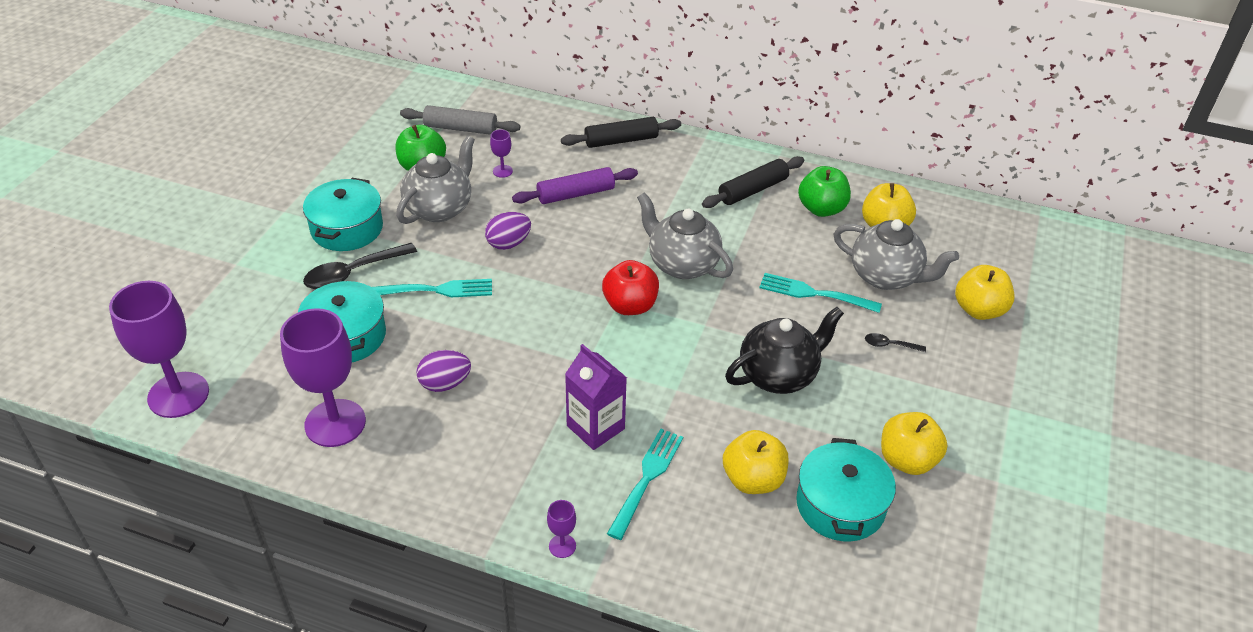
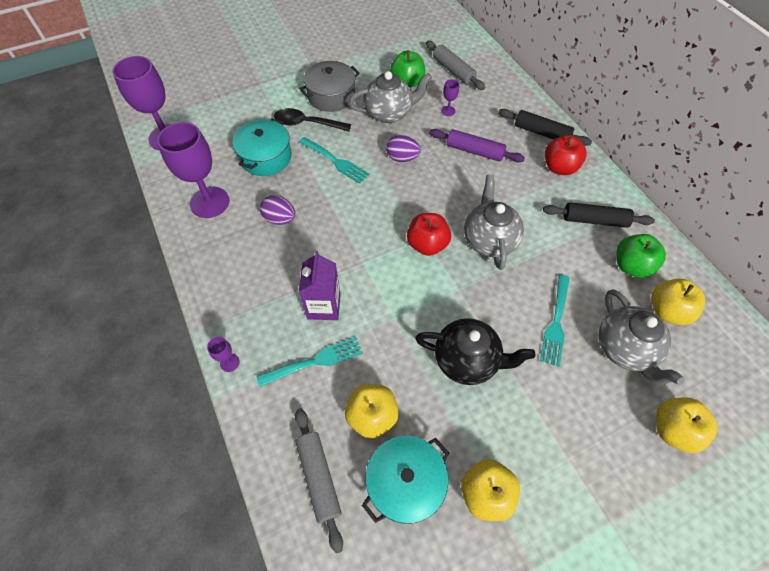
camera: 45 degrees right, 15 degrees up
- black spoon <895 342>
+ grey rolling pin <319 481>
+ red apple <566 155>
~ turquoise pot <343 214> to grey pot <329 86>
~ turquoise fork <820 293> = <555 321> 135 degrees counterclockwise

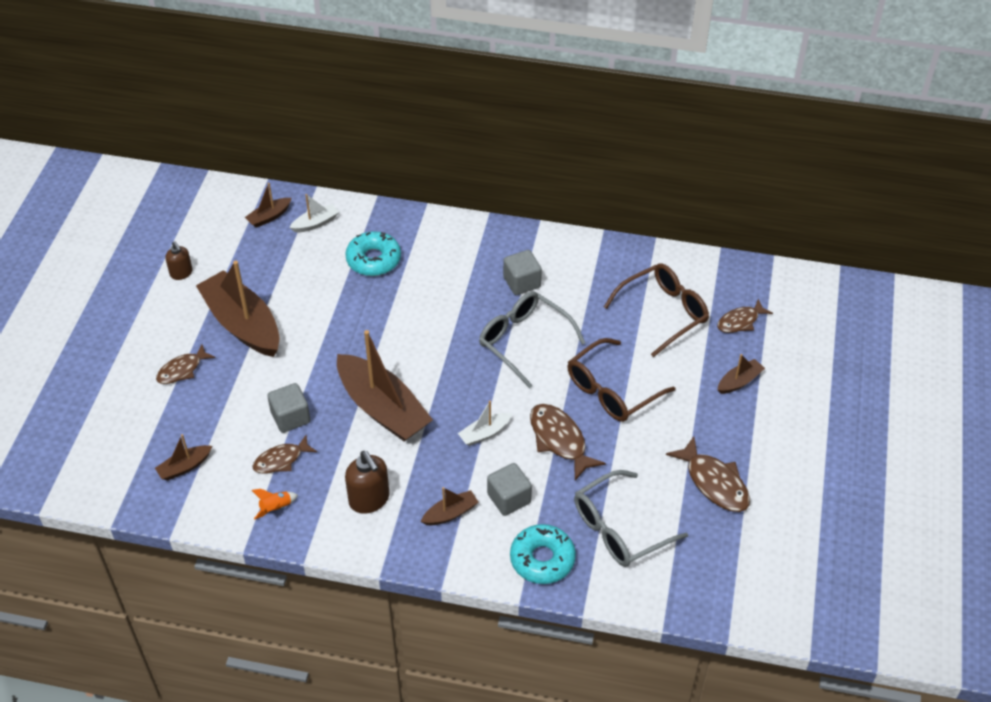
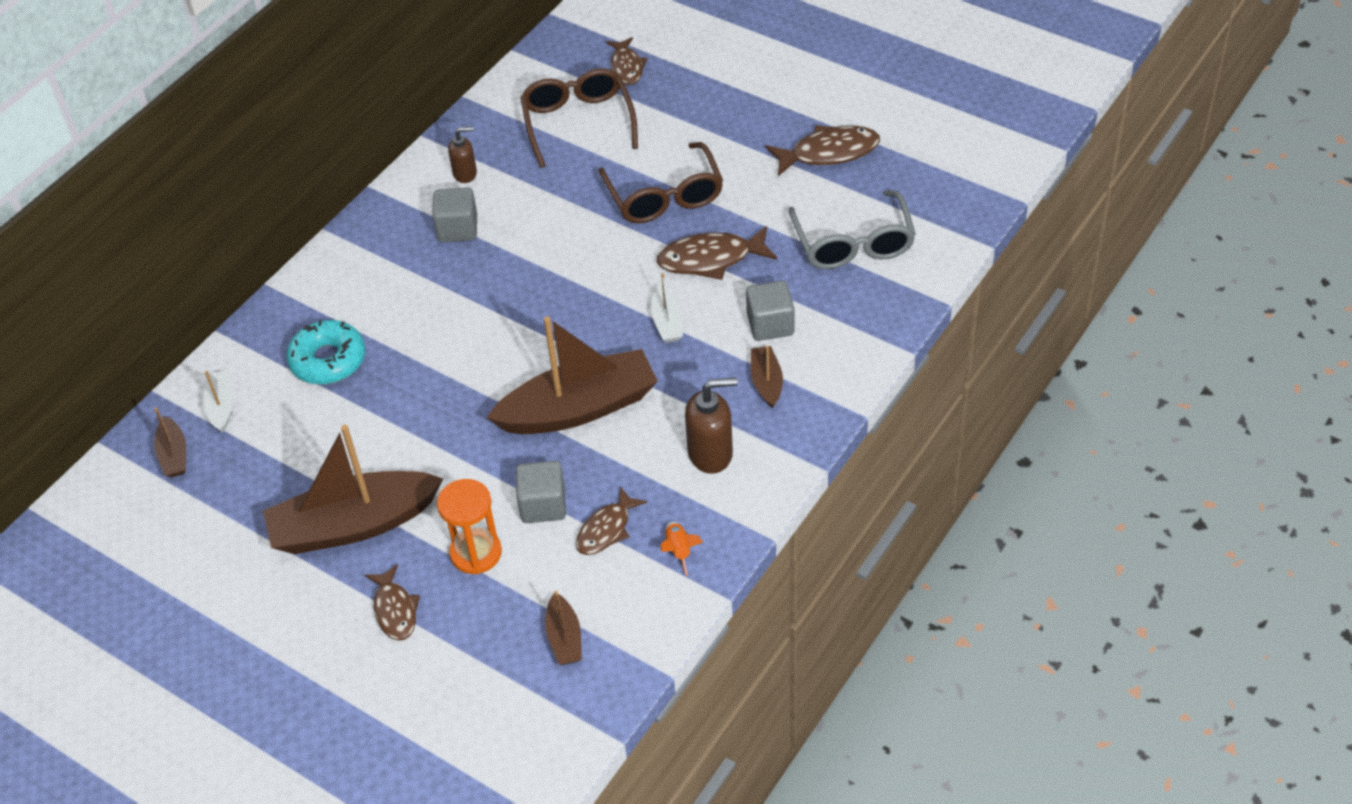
camera: 65 degrees left, 0 degrees up
- grey glasses <532 340>
- turquoise donut <543 554>
- brown boat <741 374>
+ orange hourglass <469 526>
~ brown soap dispenser <179 260> to <462 154>
~ brown fish <284 454> = <611 521> 45 degrees clockwise

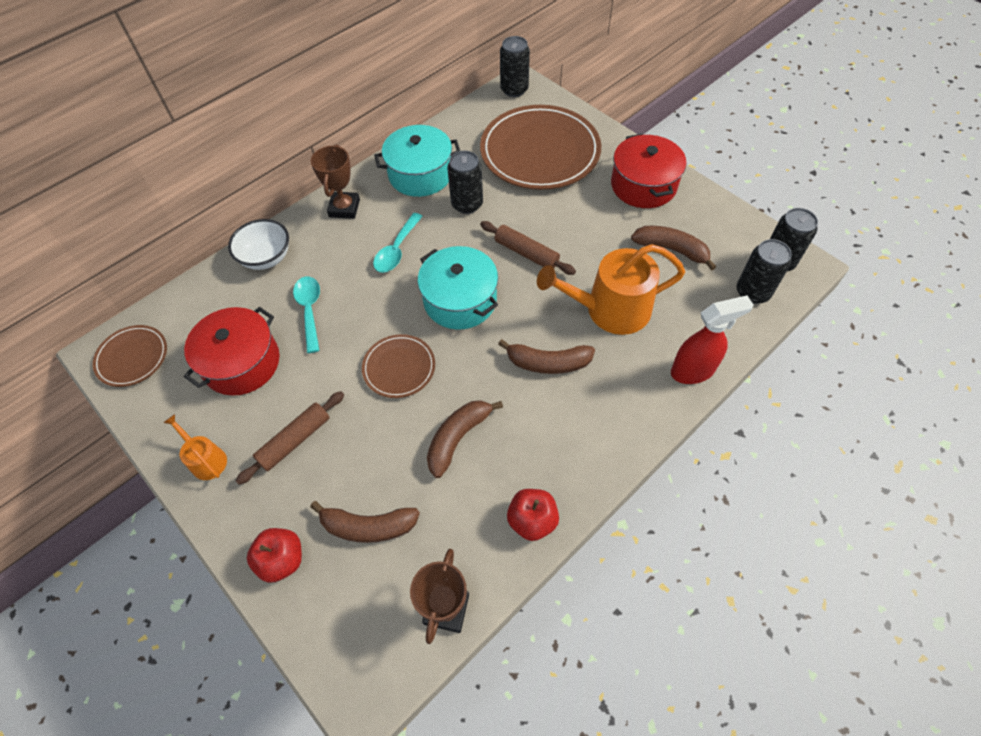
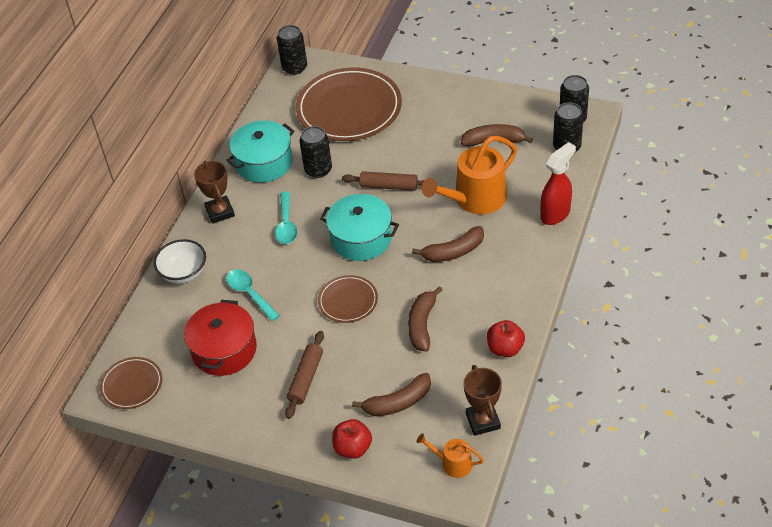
camera: 25 degrees left, 10 degrees down
- red pot <648 171>
~ orange watering can <195 447> to <450 455>

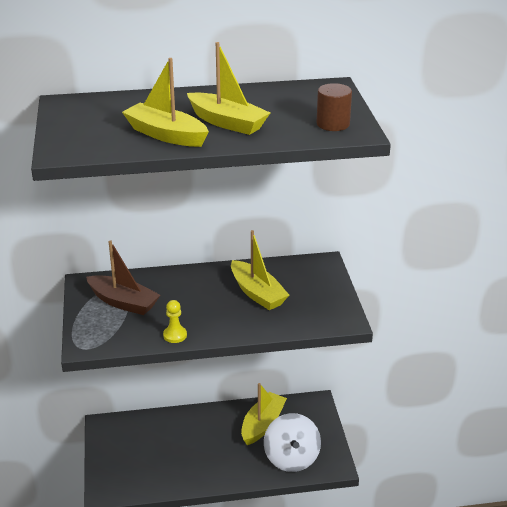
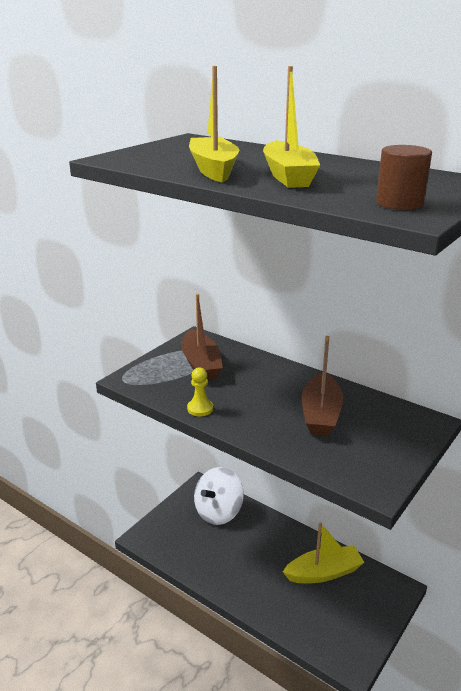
camera: 45 degrees right, 5 degrees down
~ white spinning top <292 442> to <219 496>
~ yellow boat <260 270> to brown boat <322 386>

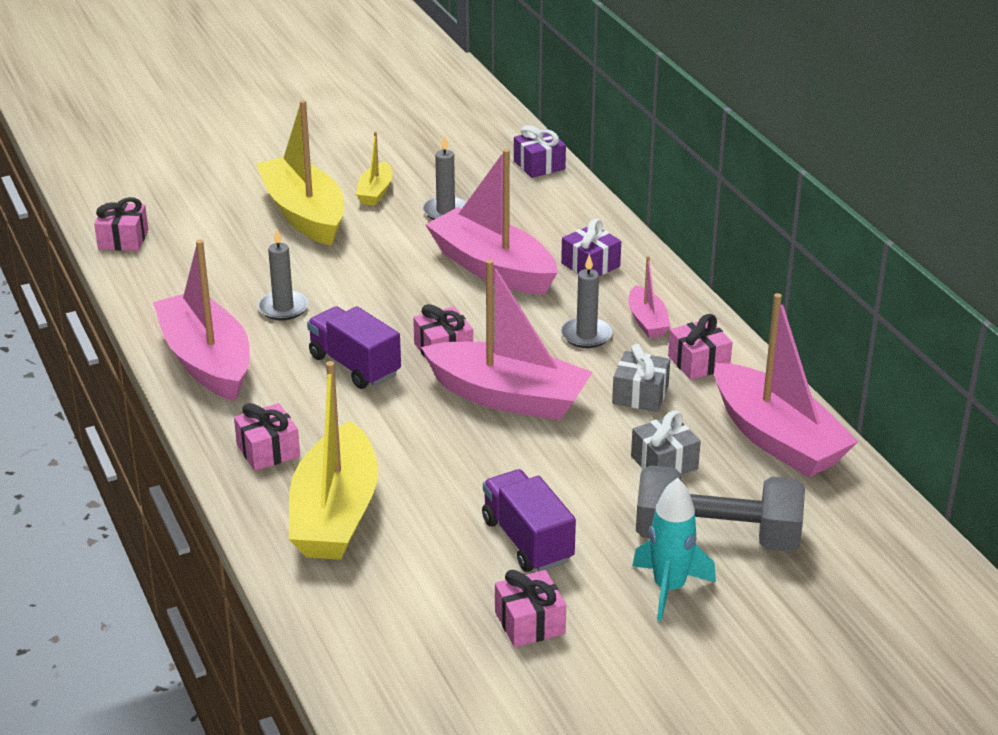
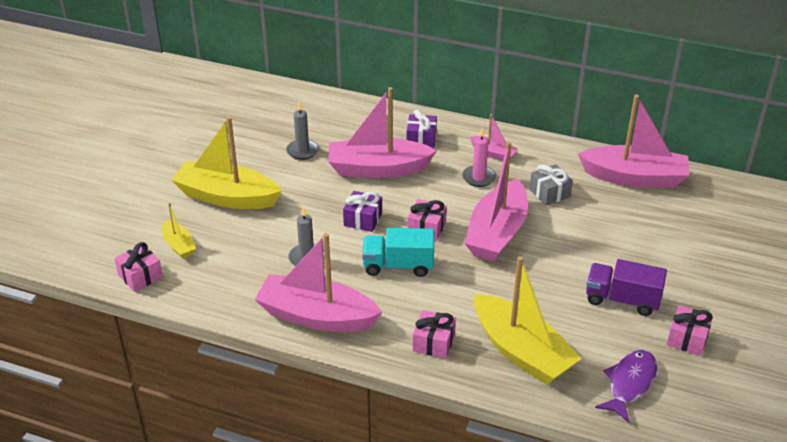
camera: 45 degrees left, 5 degrees up
- grey gift <666 442>
- turquoise rocket <674 550>
- grey dumbbell <720 508>
- pink gift <700 347>
+ purple fish <626 386>
~ yellow boat <374 168> to <179 231>
~ purple gift <540 151> to <362 211>
~ purple truck <354 347> to turquoise truck <398 252>
~ grey candle <587 301> to pink candle <479 157>
~ pink boat <507 339> = <496 201> 135 degrees clockwise

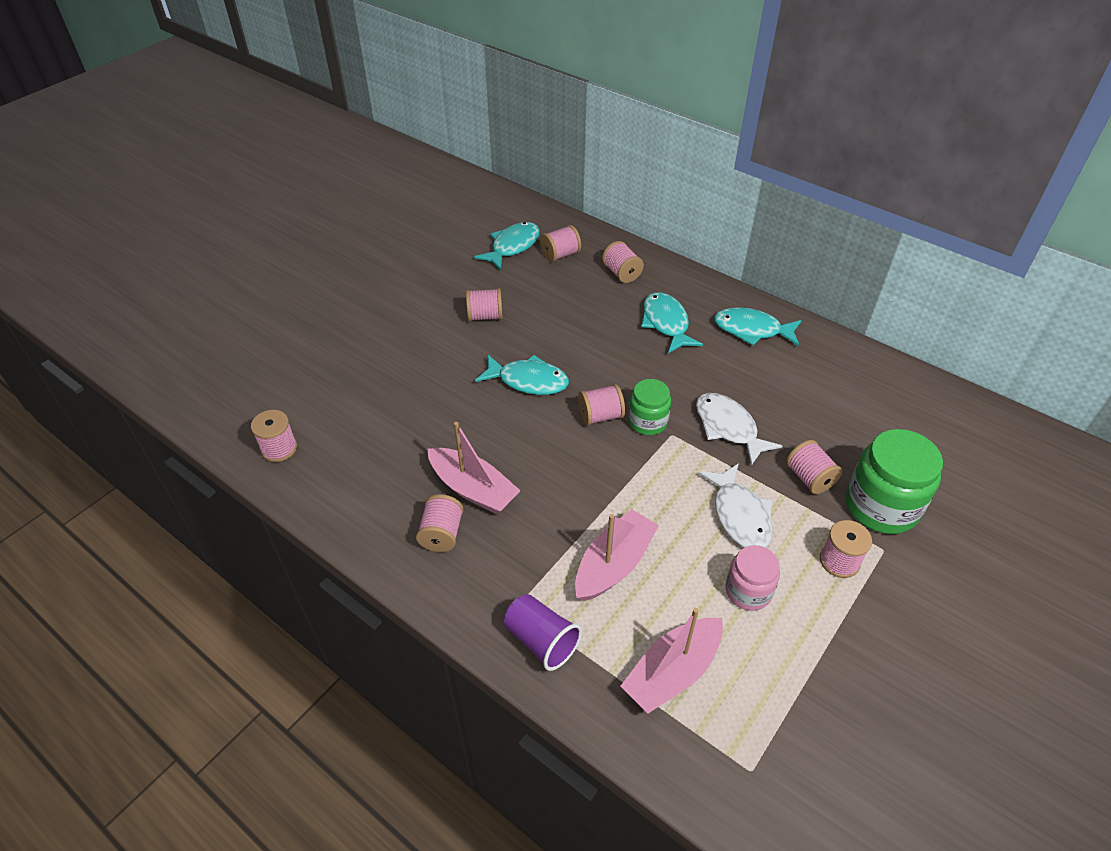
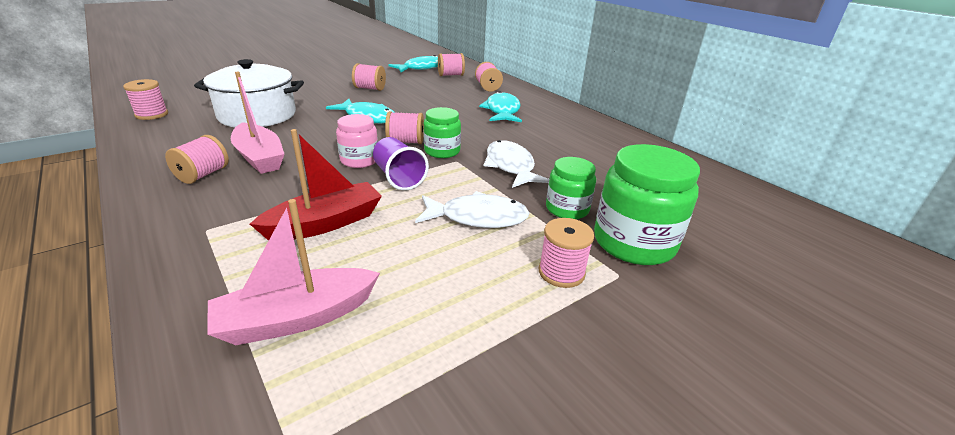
camera: 15 degrees right, 15 degrees down
- turquoise fish <758 326>
+ white pot <249 93>
~ purple cup <543 632> to <401 164>
~ pink jar <752 578> to <357 141>
~ pink spool <814 467> to green jar <571 188>
~ pink boat <617 555> to red boat <316 185>
~ white fish <735 505> = <472 209> 90 degrees counterclockwise

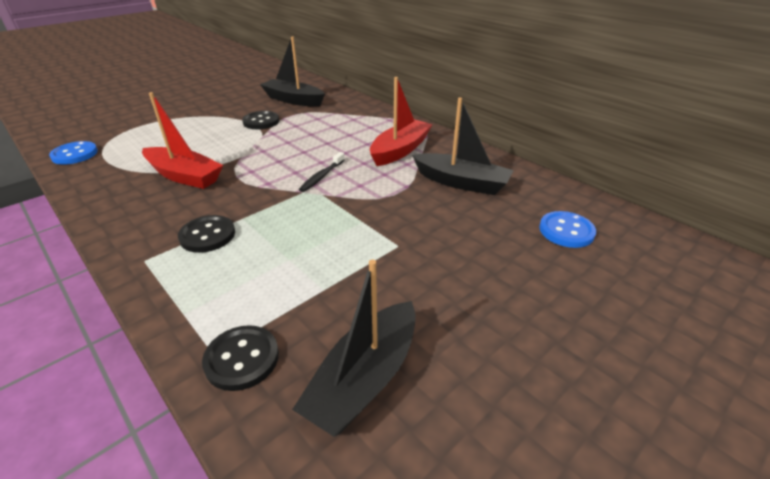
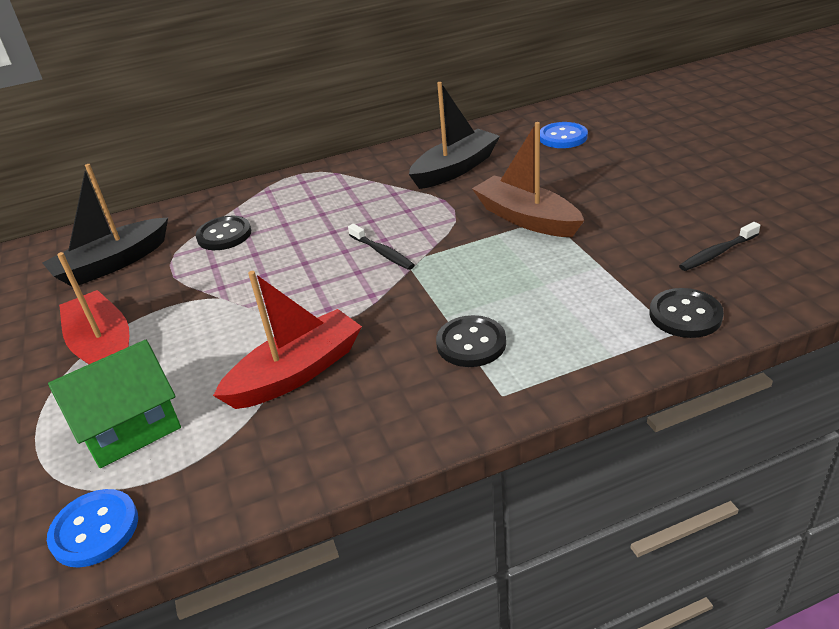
camera: 65 degrees left, 0 degrees up
+ green house <114 404>
+ brown boat <528 179>
~ black button <260 120> to <223 233>
~ red boat <401 121> to <93 308>
~ black boat <354 348> to black toothbrush <719 246>

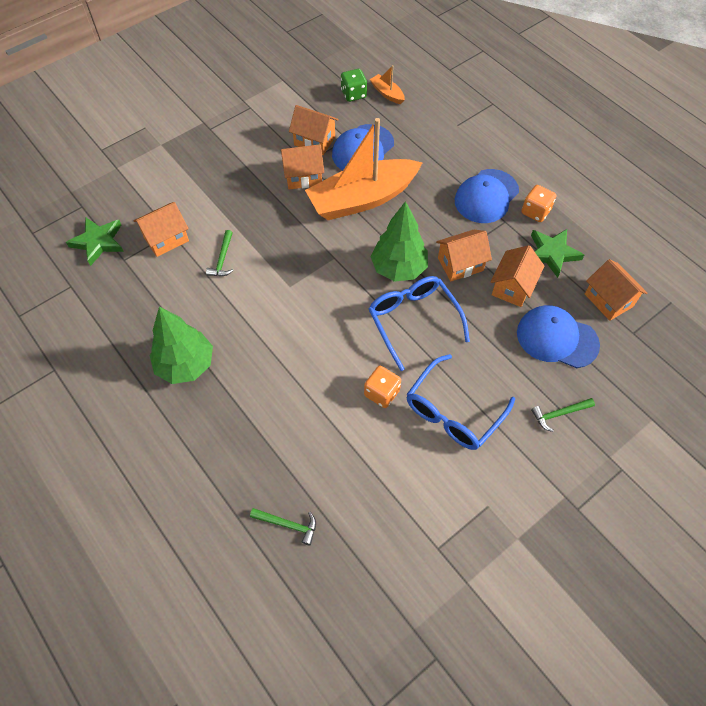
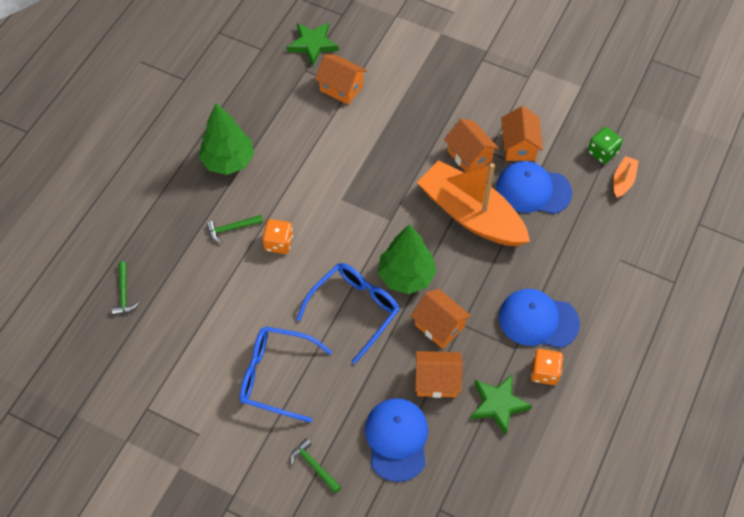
camera: 65 degrees right, 0 degrees up
- orange house <616 290>
~ green hammer <220 253> to <235 229>
~ orange dice <382 387> to <278 236>

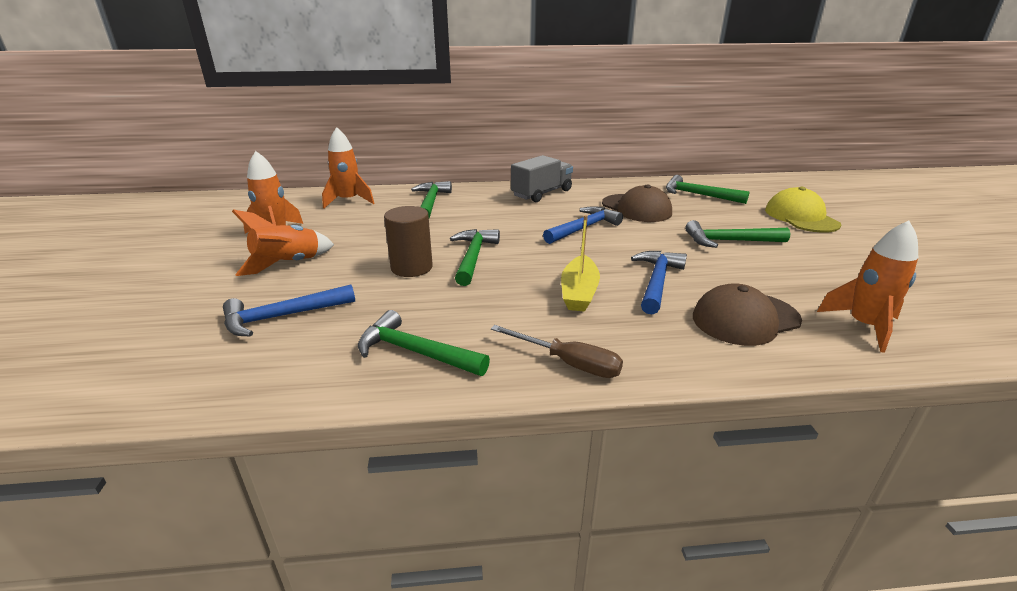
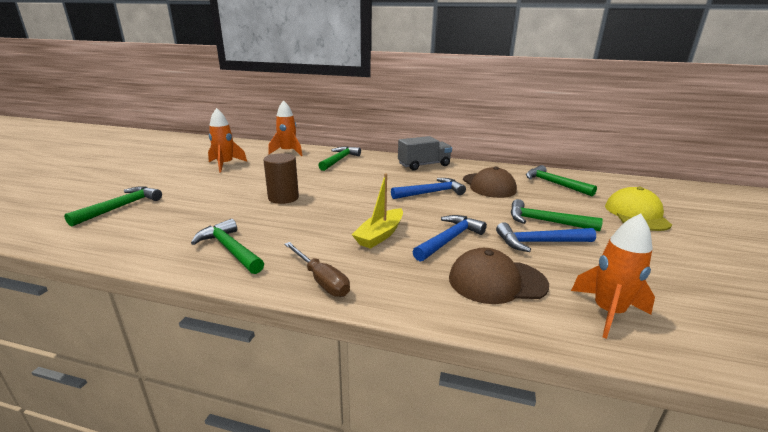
camera: 20 degrees right, 5 degrees down
- orange rocket <283 242>
~ blue hammer <289 310> to <546 237>
~ green hammer <475 257> to <113 206>

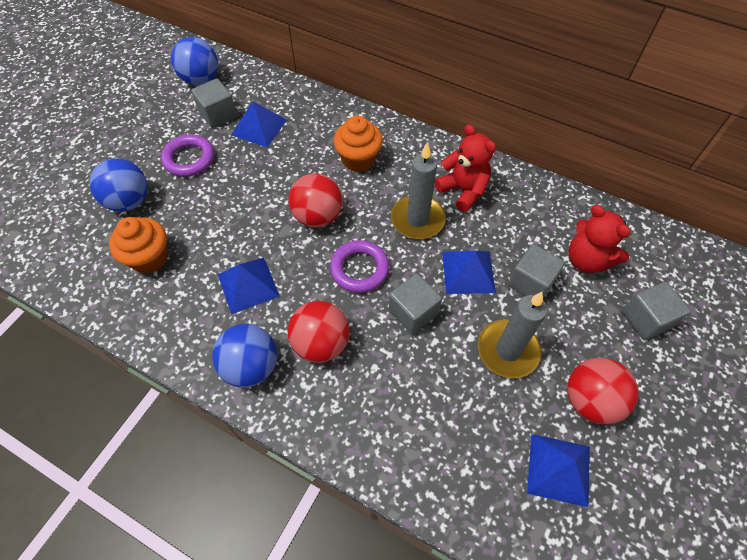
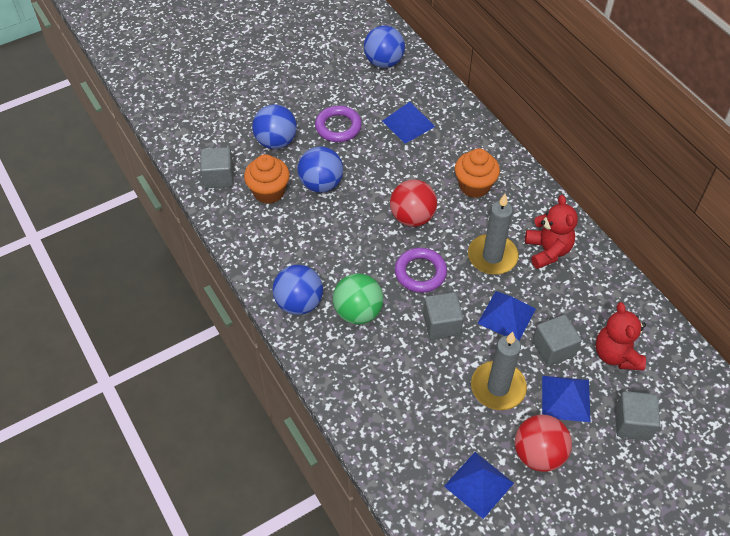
camera: 30 degrees right, 5 degrees down
+ blue ball <320 169>
~ grey cube <214 103> to <217 168>
~ blue pyramid <248 286> to <566 399>
~ red ball <318 332> to green ball <358 298>

